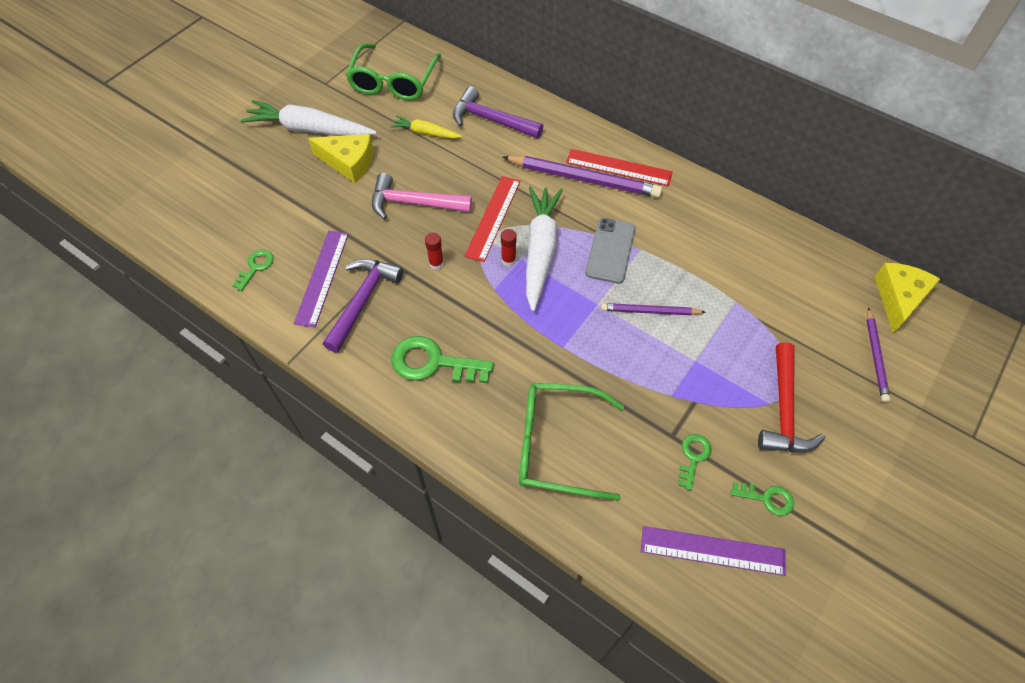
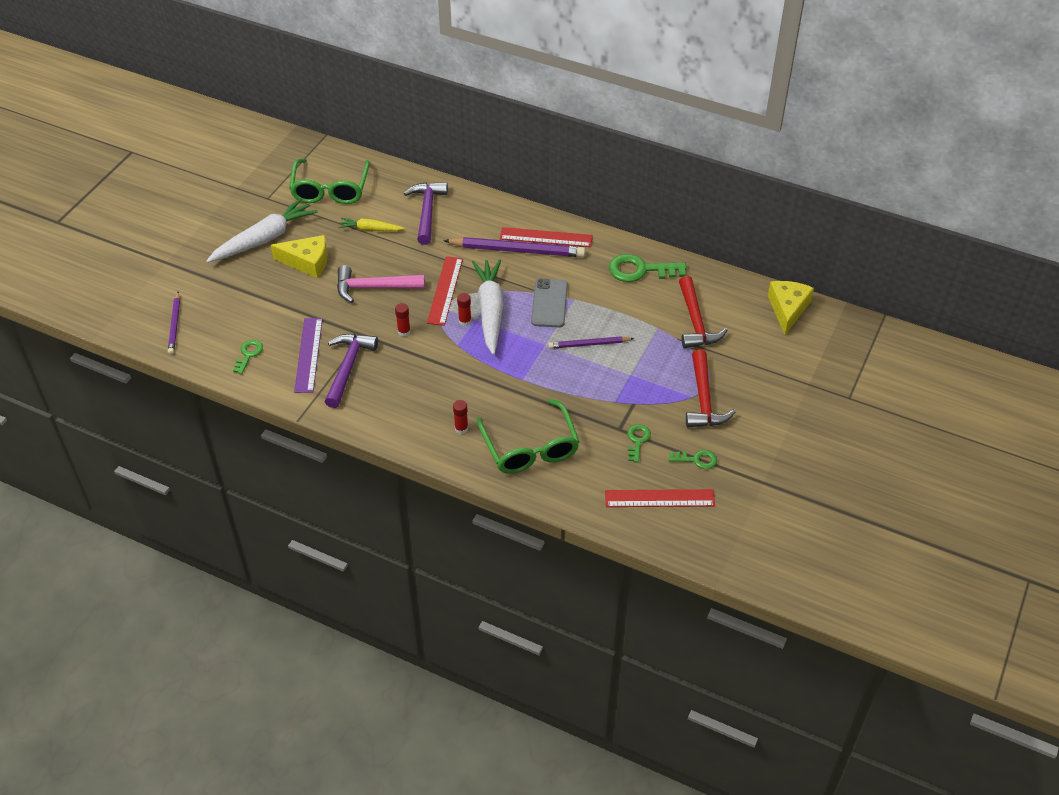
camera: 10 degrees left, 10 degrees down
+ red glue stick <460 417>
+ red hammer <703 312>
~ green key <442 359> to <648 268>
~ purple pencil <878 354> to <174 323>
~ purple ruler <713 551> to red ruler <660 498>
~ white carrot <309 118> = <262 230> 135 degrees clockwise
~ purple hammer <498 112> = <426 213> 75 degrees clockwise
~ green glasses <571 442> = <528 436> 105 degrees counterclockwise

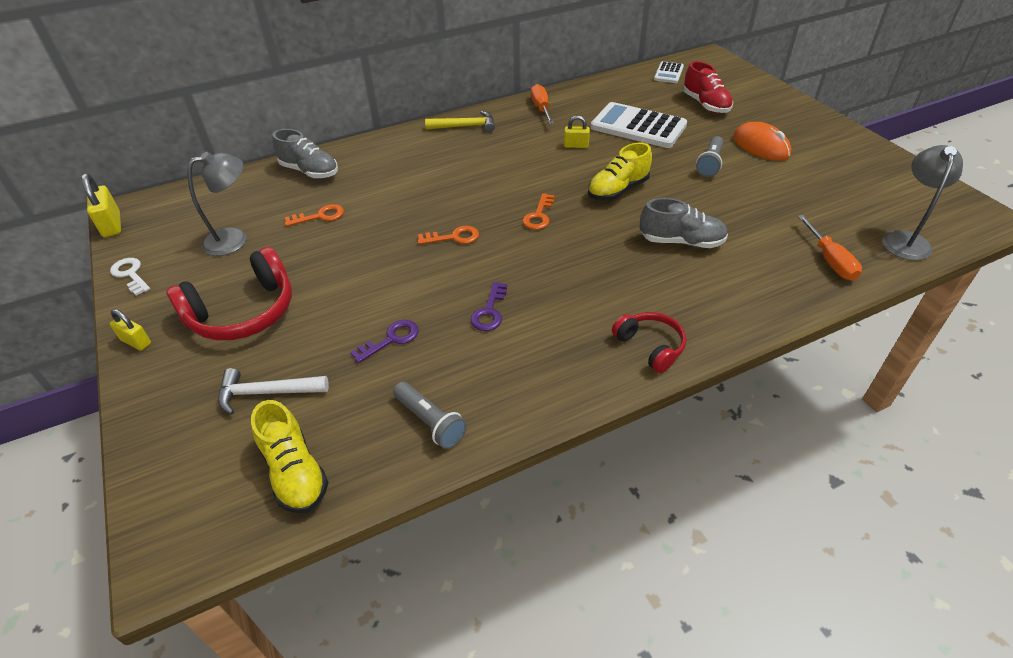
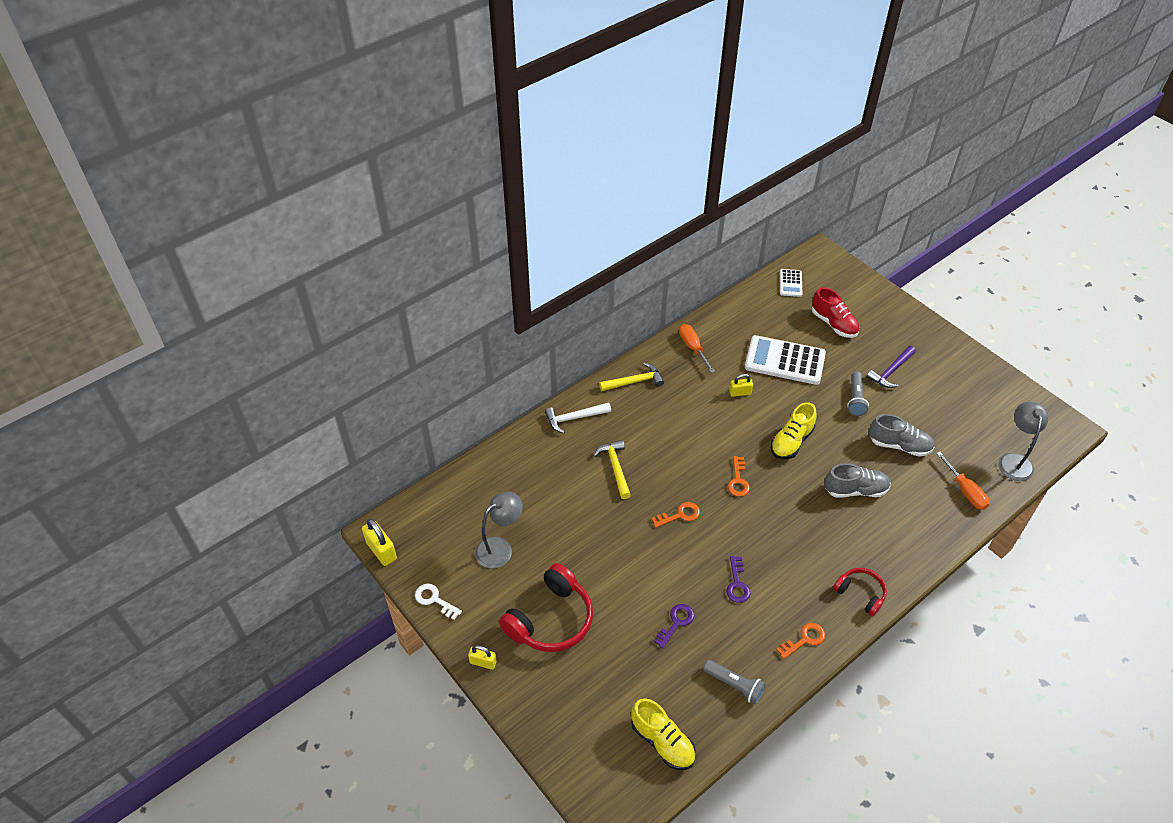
camera: 15 degrees left, 5 degrees up
+ yellow hammer <612 469>
~ white hammer <273 391> to <578 417>
~ grey shoe <305 154> to <902 435>
~ orange key <314 215> to <801 641>
~ orange mouse <762 141> to purple hammer <891 367>

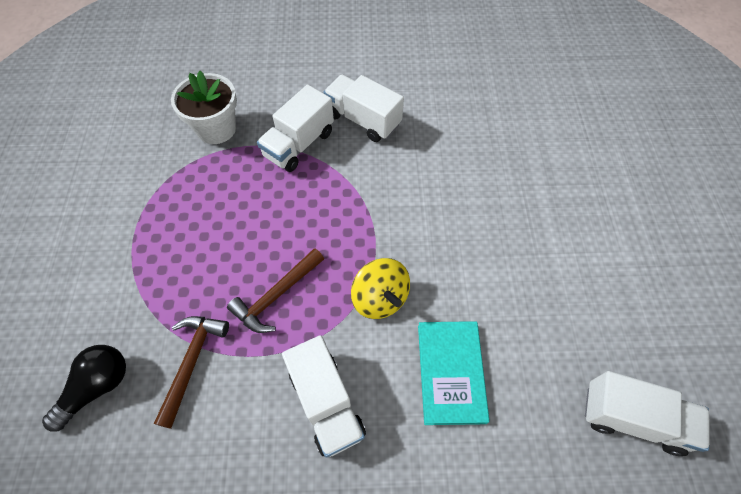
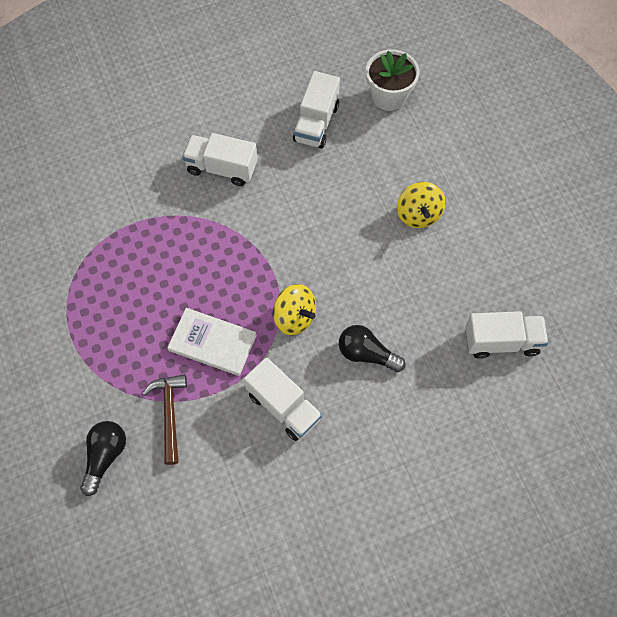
camera: 20 degrees left, 5 degrees up
+ yellow spinning top <421 205>
~ white flower pot <204 107> to <392 80>
~ white truck <295 128> to <316 110>
~ brown hammer <275 290> to white book <212 342>
~ turquoise book <454 373> to black light bulb <372 348>

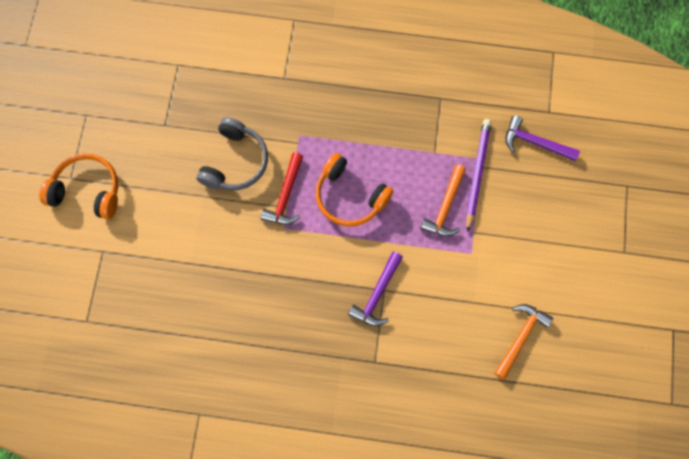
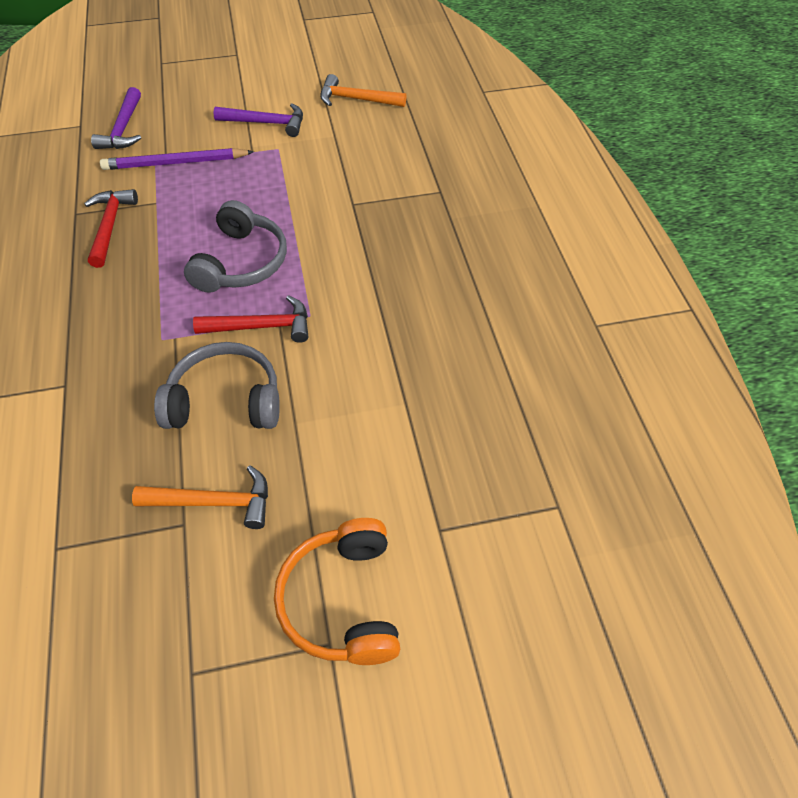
camera: 110 degrees left, 20 degrees down
+ red hammer <111 228>
~ purple hammer <375 288> to <258 120>
~ orange hammer <443 201> to <200 497>
~ orange headphones <354 189> to grey headphones <235 246>

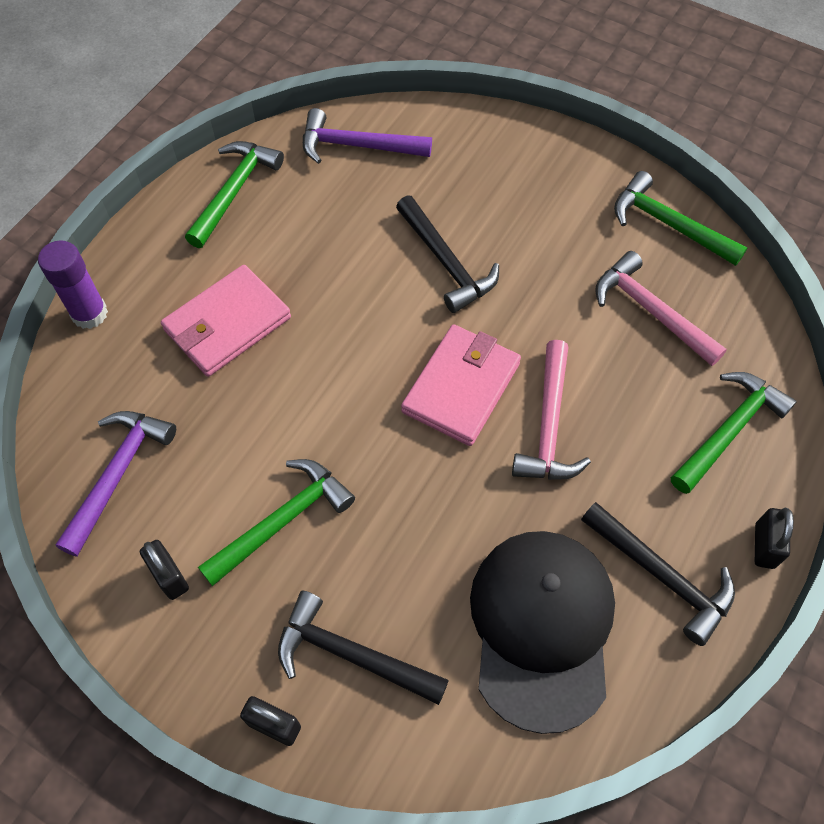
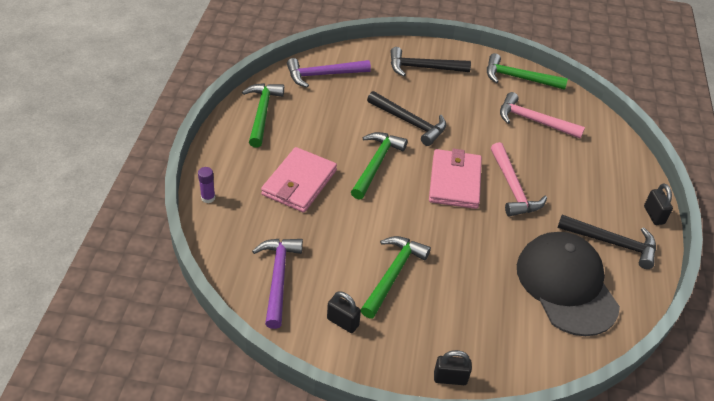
camera: 25 degrees left, 15 degrees down
~ black hammer <363 648> to <430 62>
~ green hammer <734 433> to <379 165>
~ purple glue stick <73 284> = <206 185> x0.59

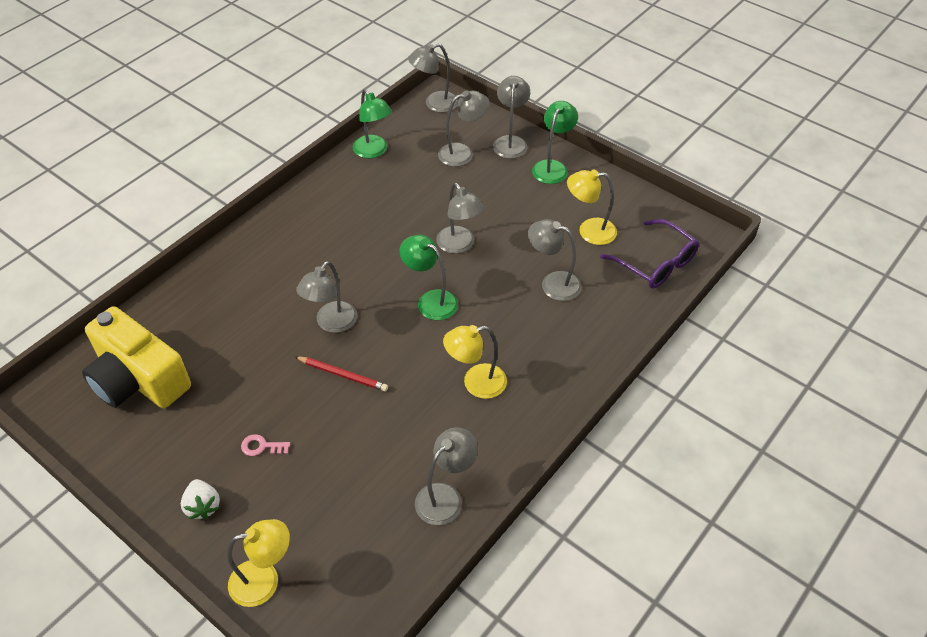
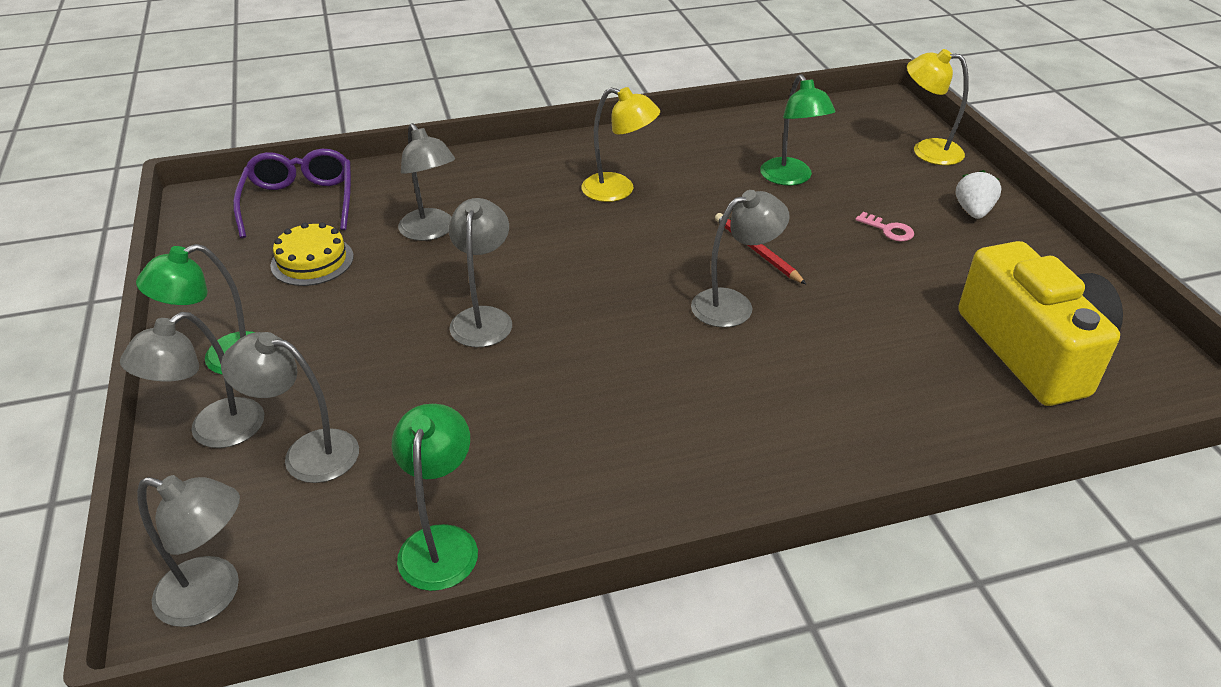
camera: 145 degrees left, 10 degrees down
- grey lamp <446 476>
~ green lamp <429 277> to <797 130>
~ yellow lamp <592 207> to yellow cake <312 254>

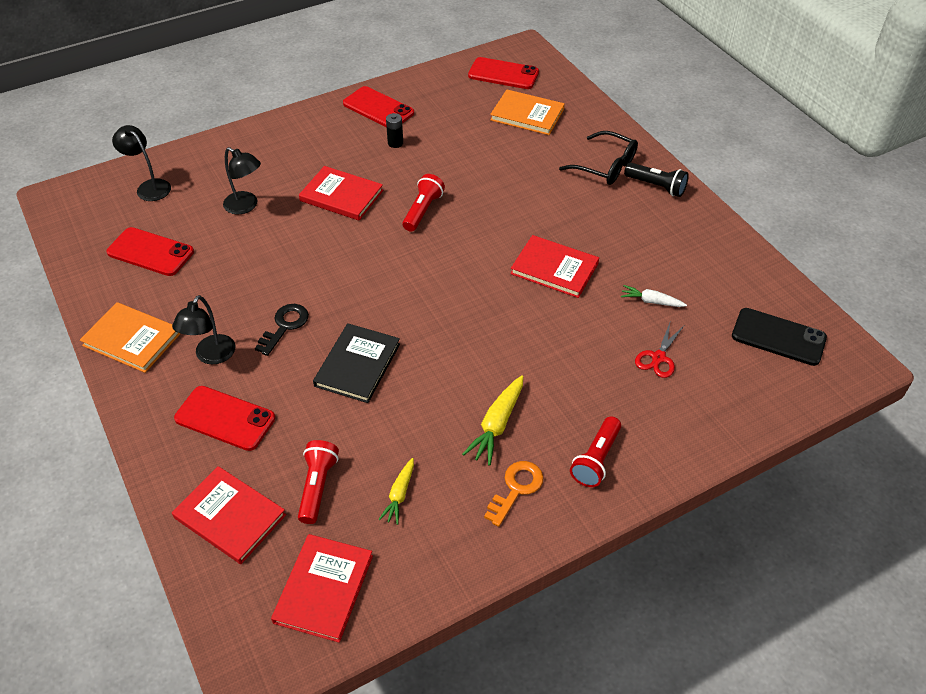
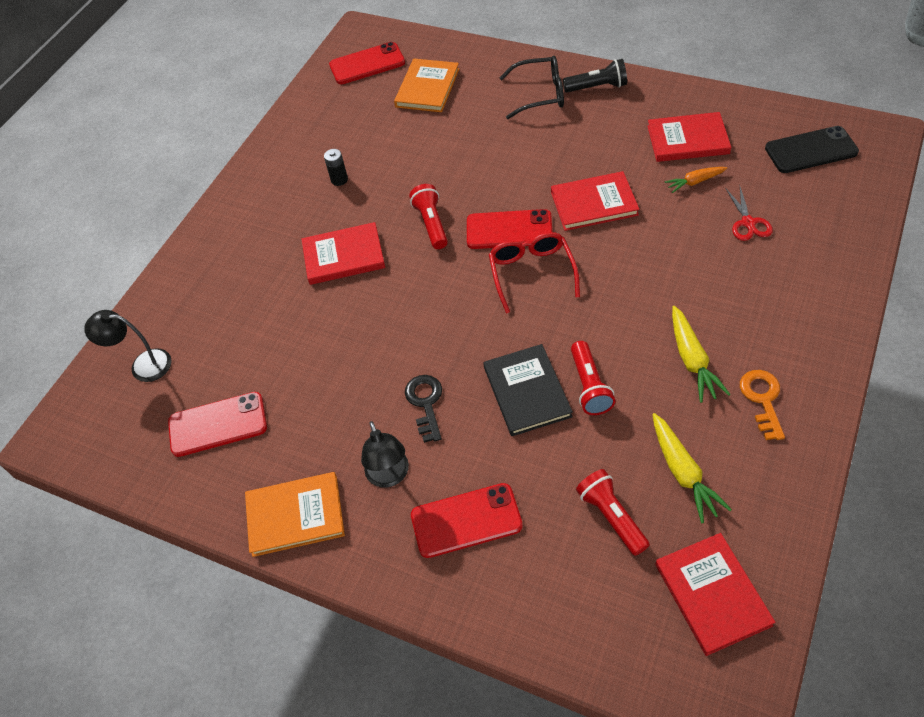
camera: 30 degrees left, 5 degrees up
- black lamp <242 180>
+ red glasses <534 272>
~ red book <229 515> to <689 137>
~ red phone <378 106> to <510 229>
~ red flashlight <595 451> to <593 378>
~ white carrot <654 296> to orange carrot <696 180>
~ orange book <527 112> = <426 85> 60 degrees counterclockwise
~ yellow carrot <396 491> = <692 468> x1.56

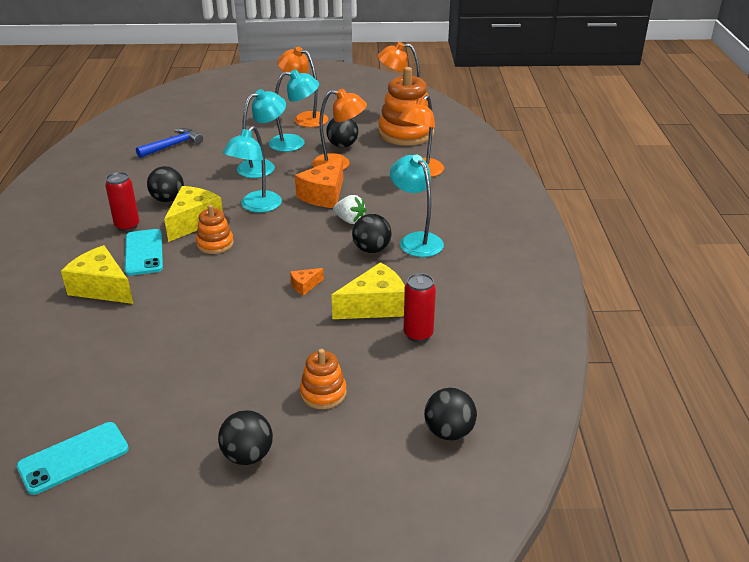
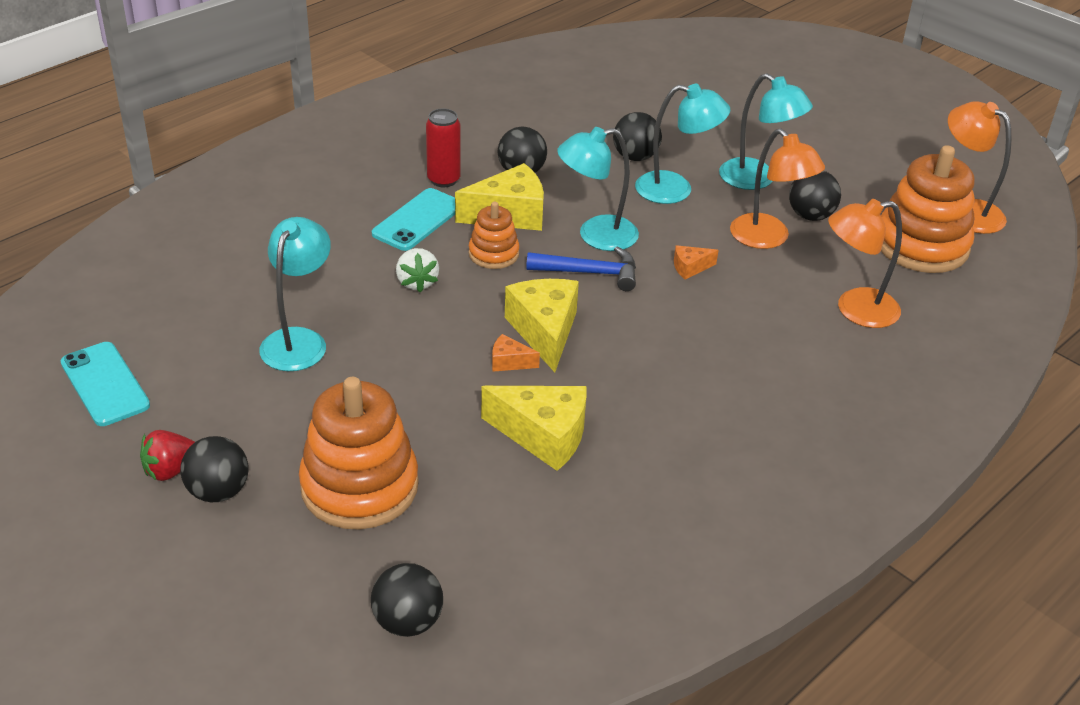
camera: 45 degrees right, 5 degrees up
- orange lamp <302 87>
- red can <420 307>
+ red strawberry <167 455>
~ yellow cheese <97 274> to <542 325>
~ blue hammer <169 143> to <581 269>
~ white strawberry <349 209> to <417 270>
~ black ball <371 233> to <637 136>
~ turquoise lamp <417 206> to <295 294>
~ turquoise phone <72 458> = <105 384> 45 degrees clockwise
~ orange cheese <319 182> = <696 262> x0.48
~ orange stacking toy <323 379> = <359 453> x1.90

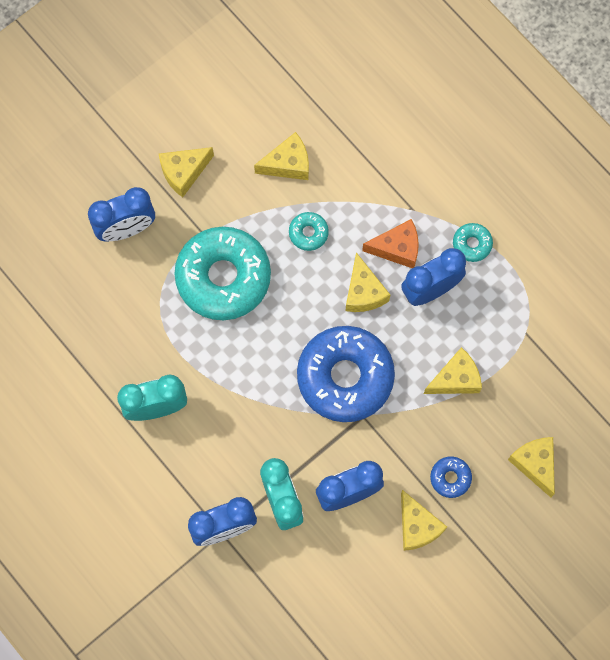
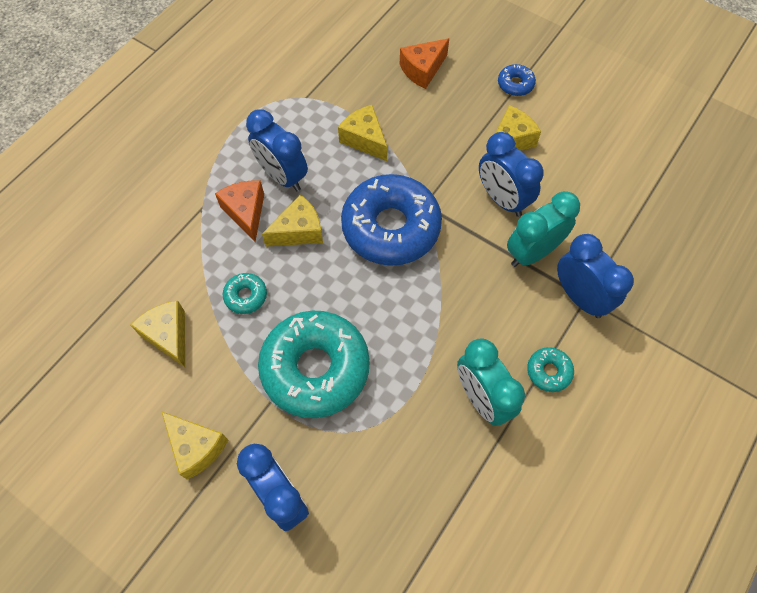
camera: 105 degrees left, 10 degrees down
~ blue donut <451 477> to <517 80>
~ turquoise donut <473 242> to <550 369>
~ yellow cheese <531 467> to orange cheese <424 63>

